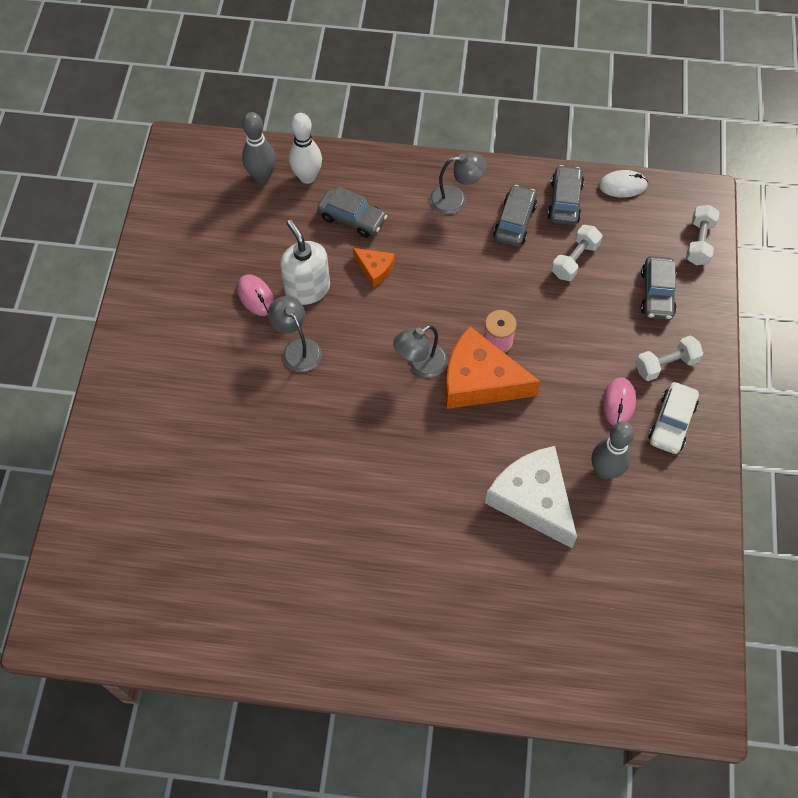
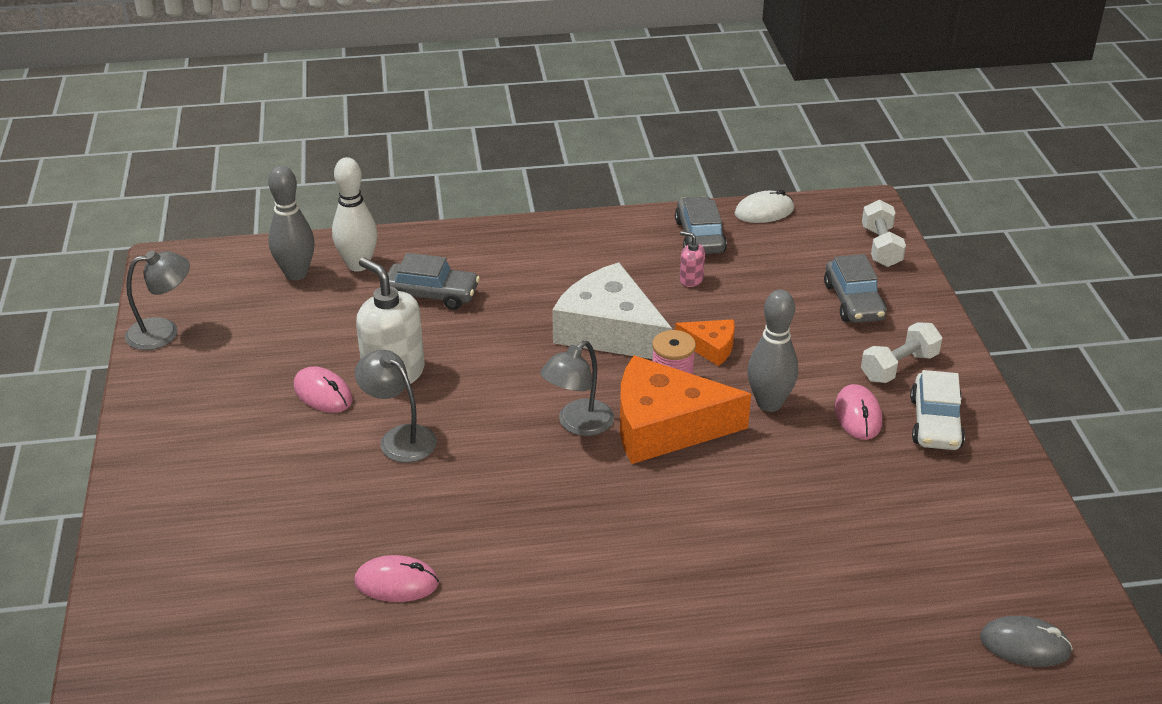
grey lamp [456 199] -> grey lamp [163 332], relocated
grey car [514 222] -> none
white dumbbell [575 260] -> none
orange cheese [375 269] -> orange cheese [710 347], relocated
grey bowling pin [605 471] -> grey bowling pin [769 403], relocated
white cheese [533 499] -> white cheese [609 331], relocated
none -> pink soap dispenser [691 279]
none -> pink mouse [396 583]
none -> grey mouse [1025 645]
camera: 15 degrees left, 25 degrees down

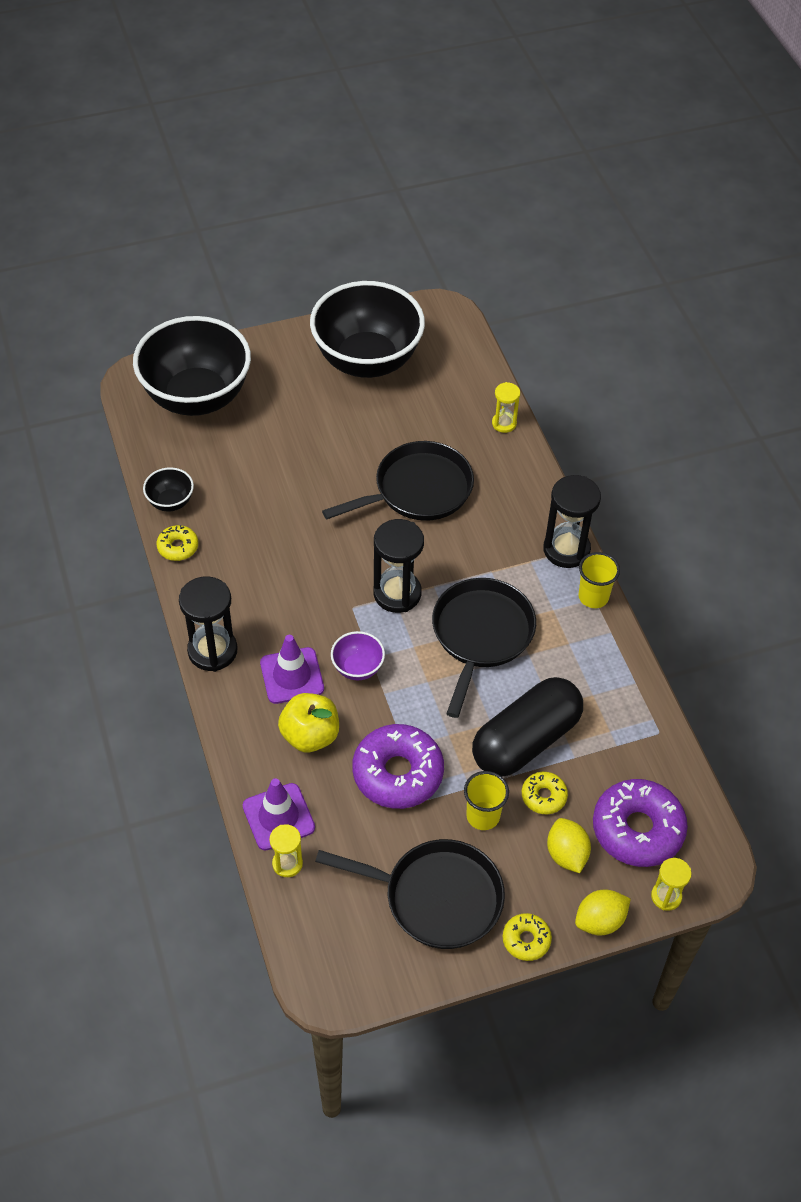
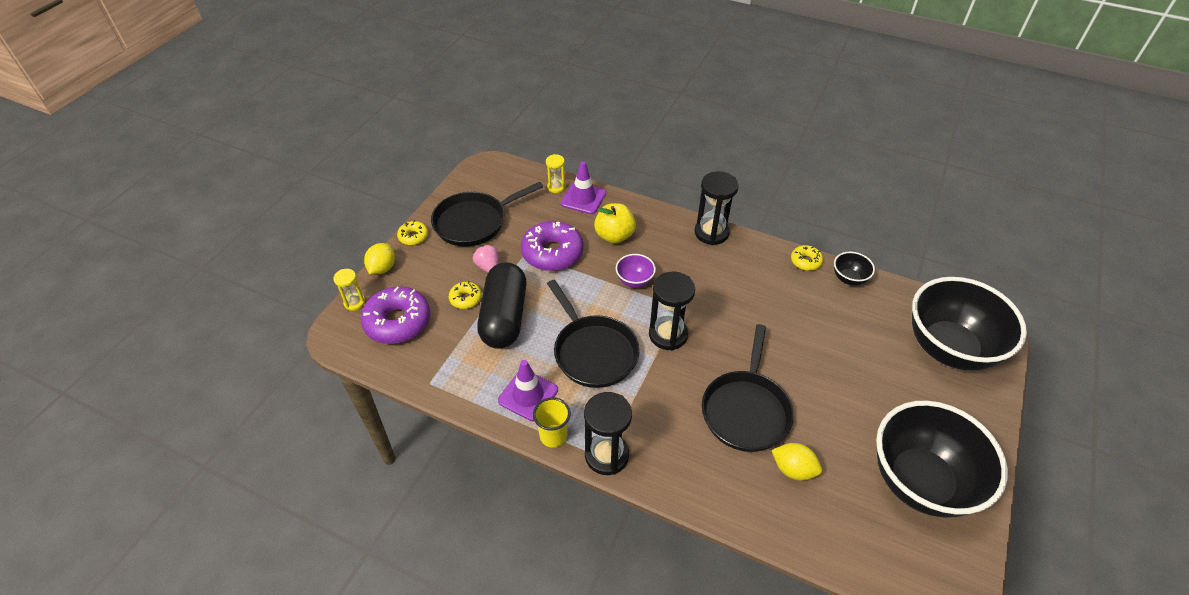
yellow hourglass [504 423] -> none
purple traffic cone [292 676] -> purple traffic cone [528 395], relocated
yellow cup [483 816] -> pink strawberry [488 267]
yellow lemon [566 854] -> yellow lemon [793 469], relocated
camera: 135 degrees right, 5 degrees down

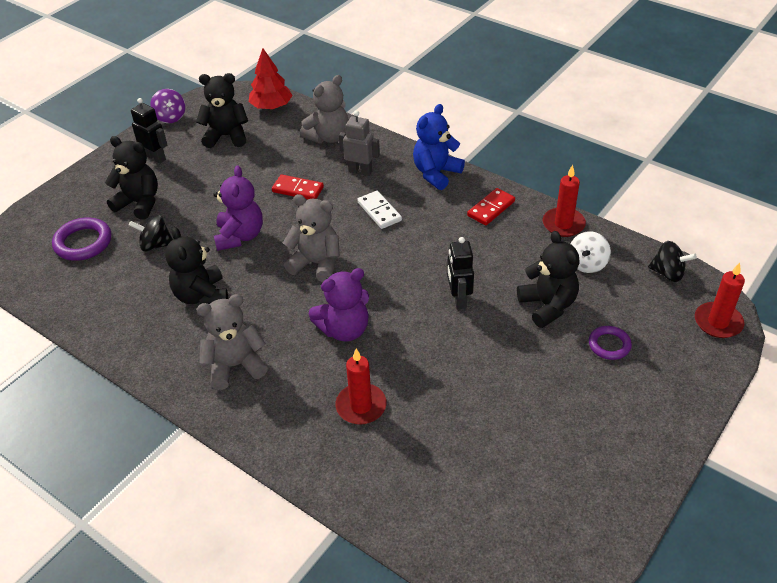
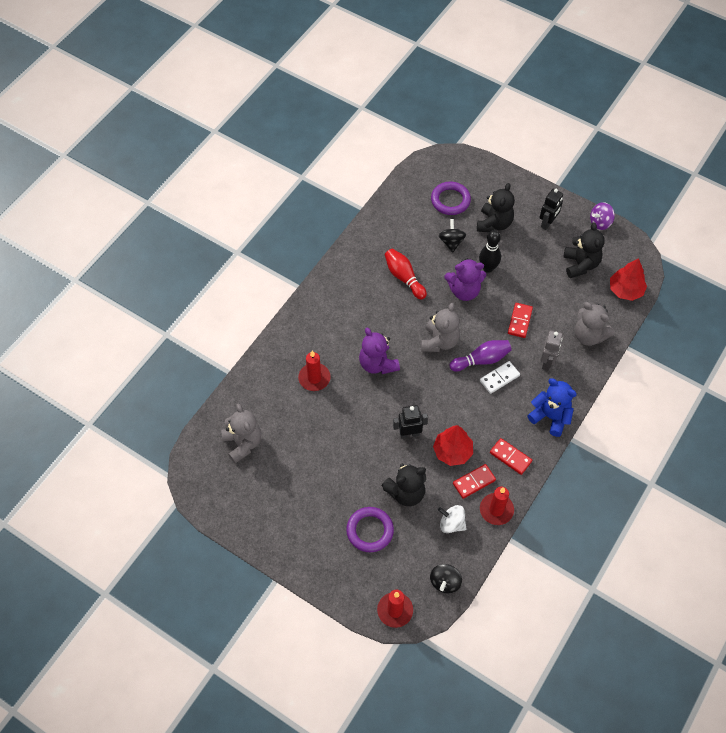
black teddy bear [201 296] -> red bowling pin [404 277]
grey teddy bear [235 366] -> grey teddy bear [243 443], relocated
purple ring [609 345] -> purple ring [370 531], x1.58
none -> black bowling pin [488 268]
none -> purple bowling pin [481 360]
none -> red tree [452 451]
none -> red domino [474 482]
camera: 85 degrees right, 15 degrees up

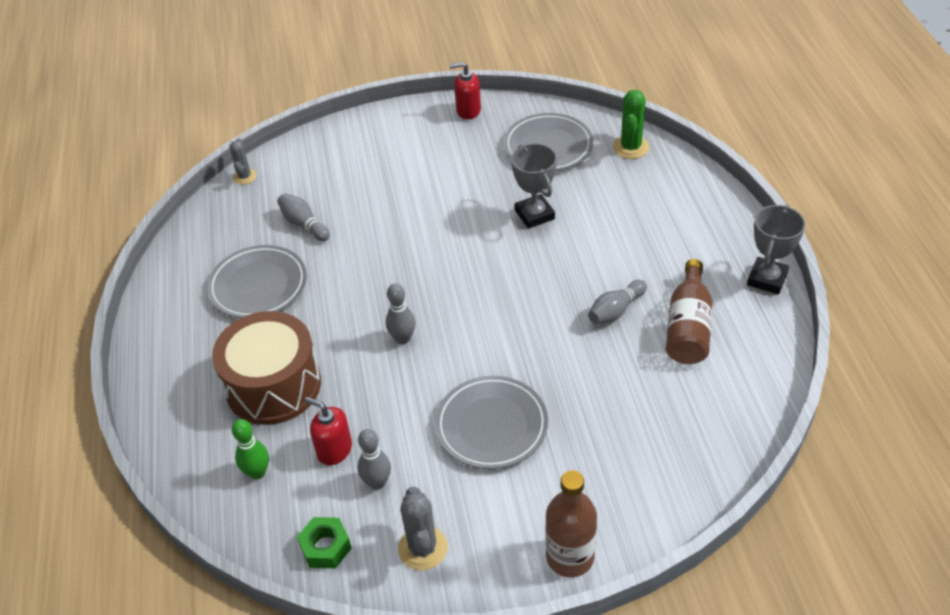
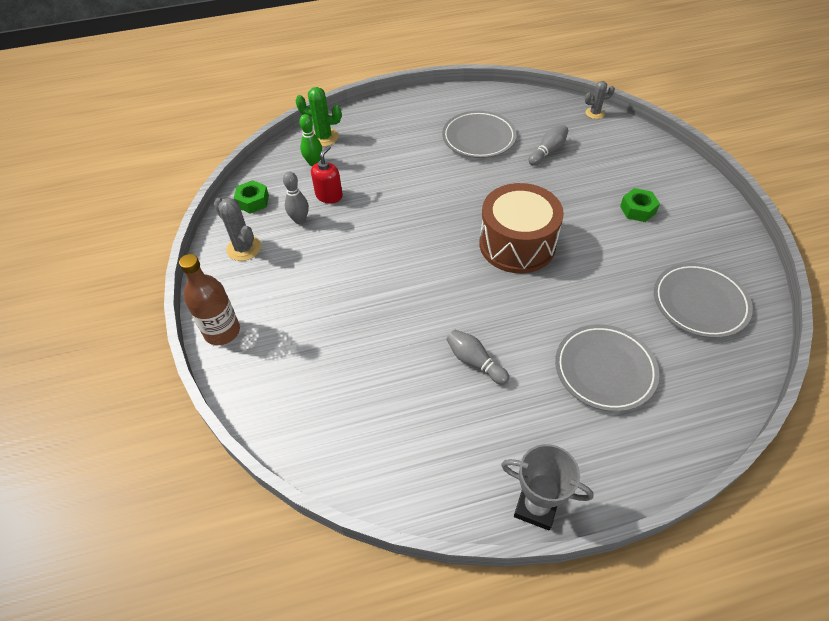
red soap dispenser [468 110] -> none
green cactus [630 147] -> green cactus [324 137], relocated
grey trophy [534 215] -> none
brown bottle [688 327] -> none
grey bowling pin [403 338] -> none
brown drum [273 385] -> brown drum [517 244], relocated
grey plate [491 426] -> grey plate [604 370], relocated
grey cactus [423 548] -> grey cactus [244 248], 60 degrees clockwise
none -> green nut [637 209]
camera: 85 degrees right, 5 degrees up

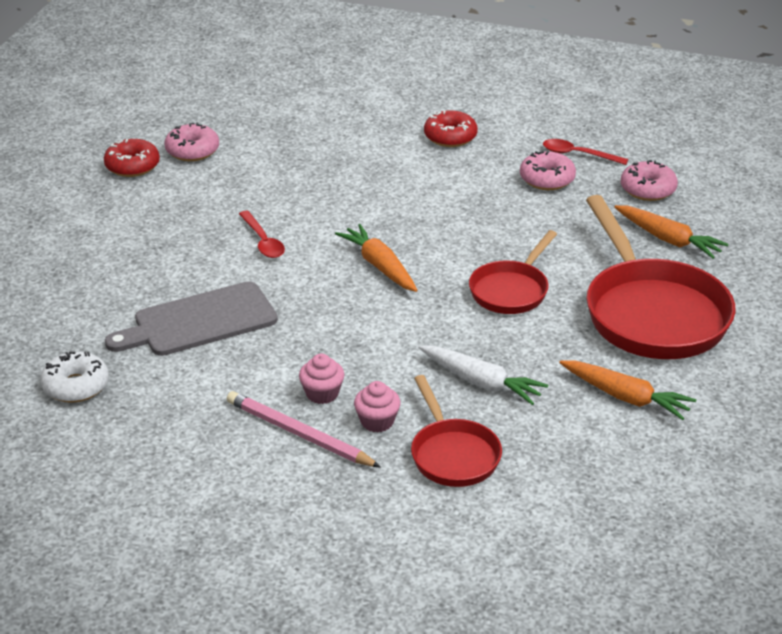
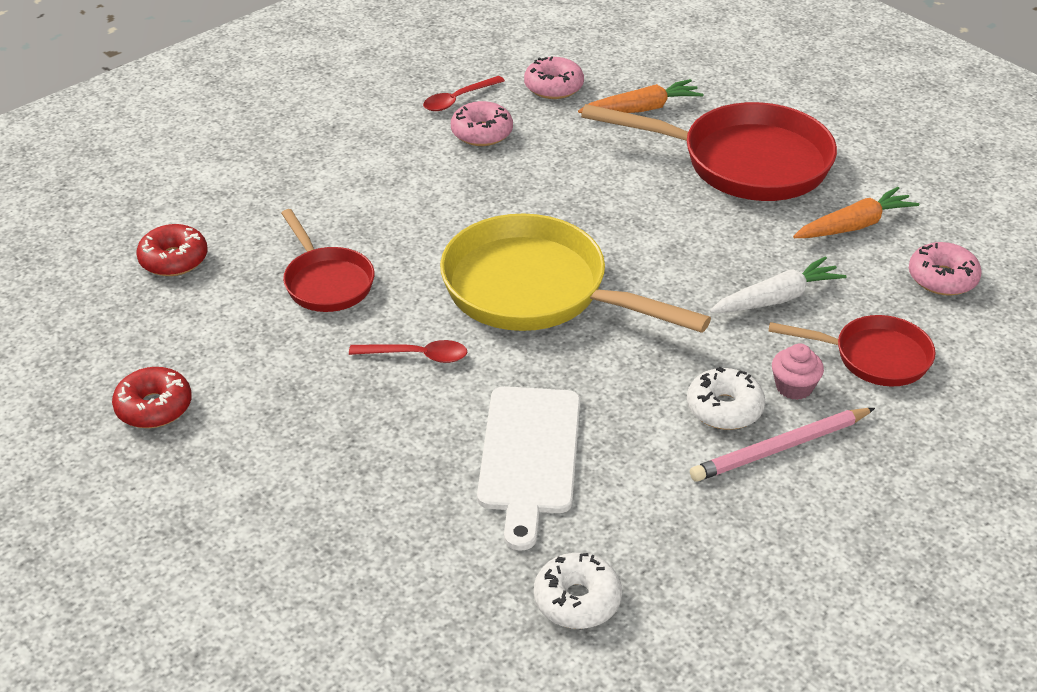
red donut [450 137] -> red donut [174 259], relocated
pink donut [192 151] -> pink donut [942 278], relocated
orange carrot [379 266] -> yellow pan [536 291]
red pan [511 290] -> red pan [326 282], relocated
grey cutting board [199 321] -> white cutting board [529 456]
pink cupcake [322 393] -> white donut [724 408]
camera: 60 degrees left, 5 degrees up

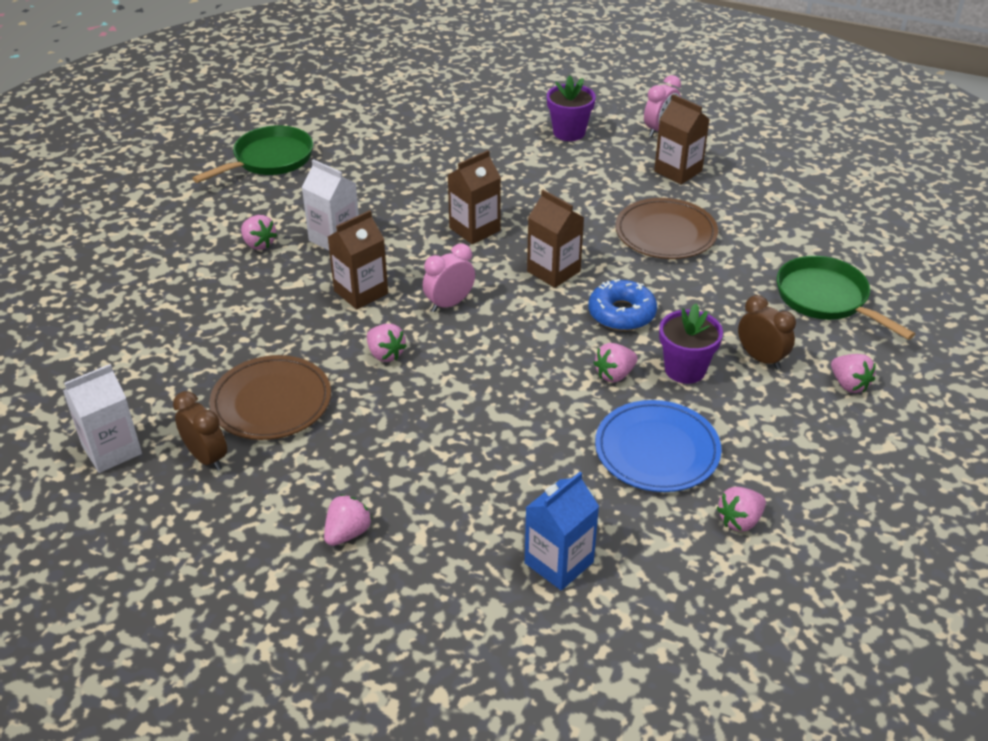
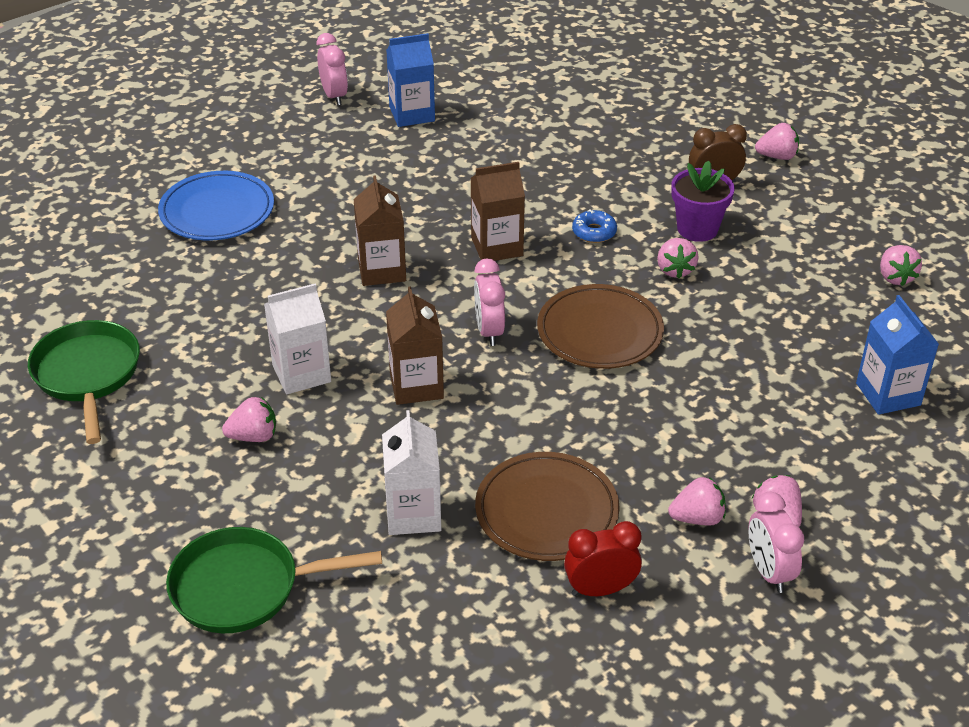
purple flower pot [569 132] -> none
brown carton [678 171] -> blue carton [412 114]
brown plate [665 233] -> brown plate [600 332], relocated
green pan [826 299] -> green pan [244 587], relocated
blue donut [621 313] -> blue donut [594 232], x0.62
pink strawberry [385 354] -> pink strawberry [697 518], relocated
white carton [112 450] -> white carton [413 514], relocated
brown clock [207 457] -> red clock [600 589]
blue plate [657 450] -> blue plate [217 211], relocated
none -> pink clock [768 572]
camera: 60 degrees left, 0 degrees up

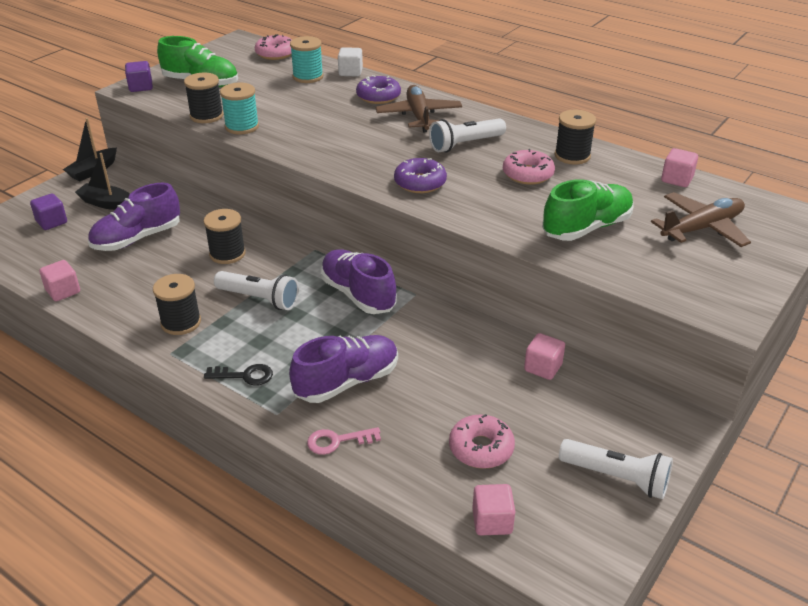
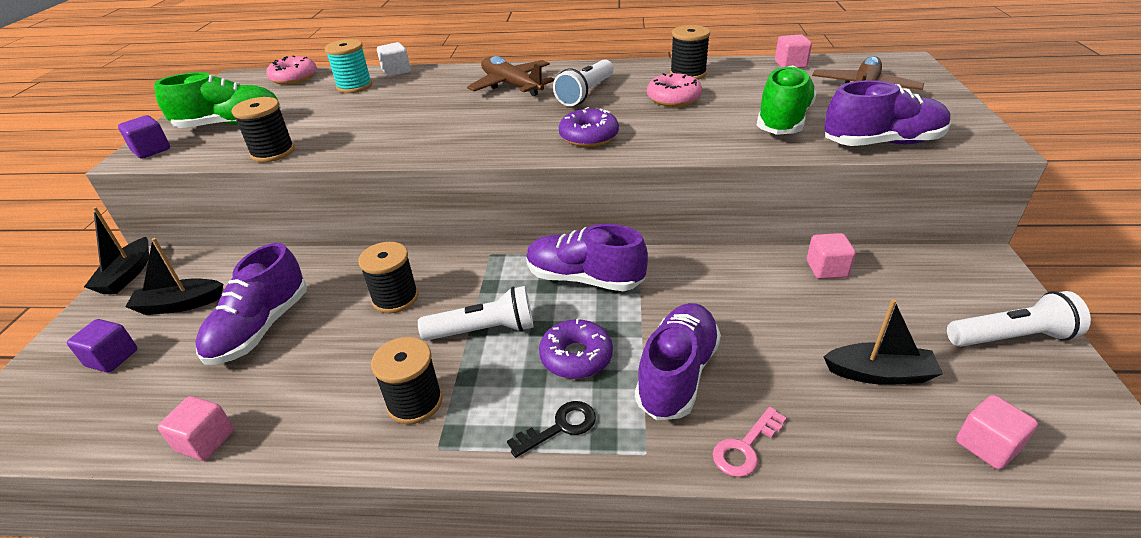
purple donut [378 96] -> purple donut [576 357], relocated
turquoise spool [242 127] -> none
pink donut [481 448] -> black boat [879 374]
none -> purple shoe [882 143]
camera: 30 degrees left, 0 degrees up

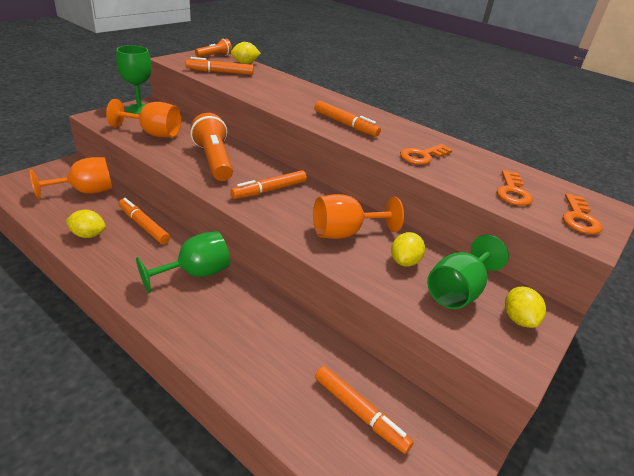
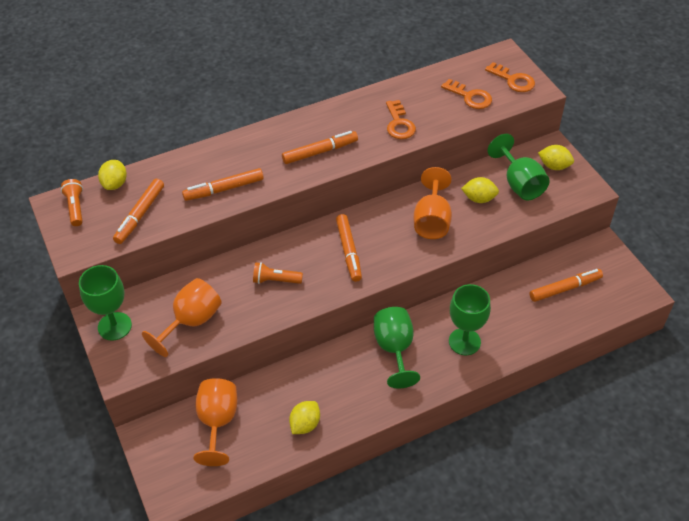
orange flashlight [214 160] -> orange flashlight [275 280], x0.54
orange marker [143 225] -> orange marker [224 189], relocated
yellow lemon [404 261] -> yellow lemon [479 198], 45 degrees counterclockwise
none -> green goblet [464 341]
camera: 60 degrees left, 15 degrees up

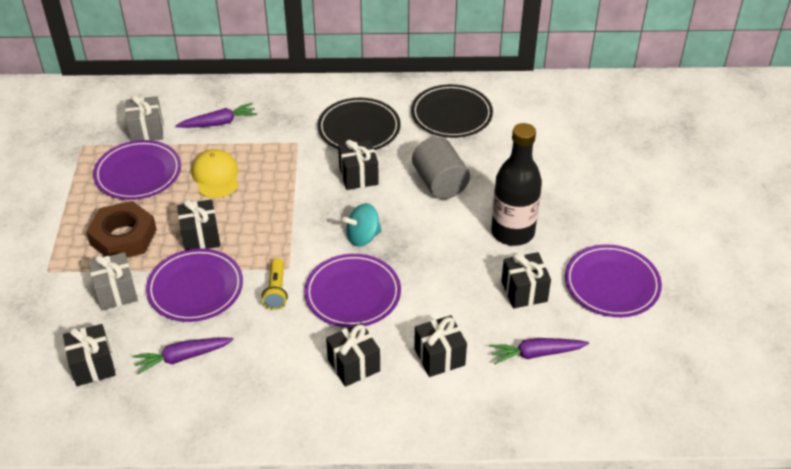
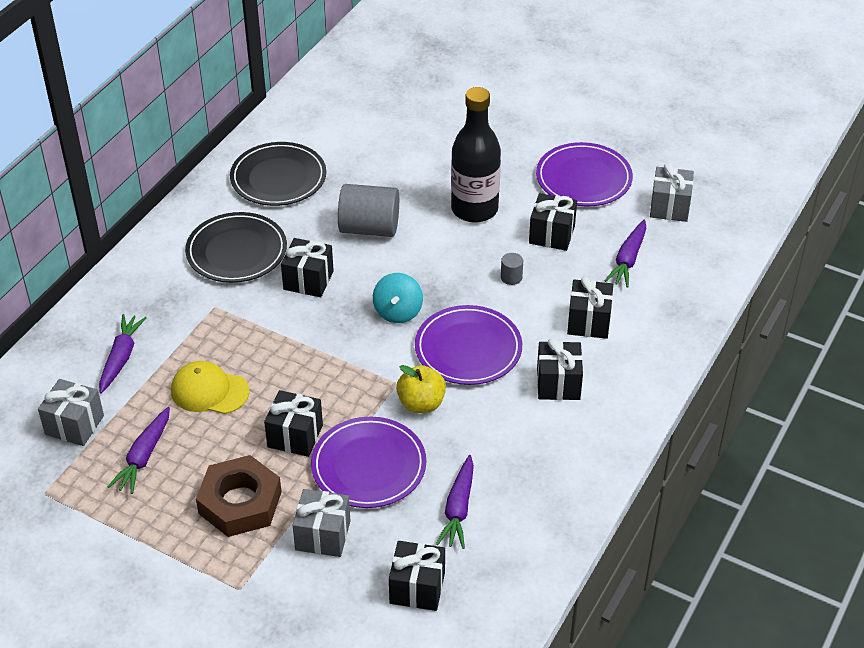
purple plate [138 173] -> purple carrot [144 456]
yellow flashlight [276 291] -> yellow apple [421 403]
none -> grey gift [669 207]
none -> grey cylinder [511 277]
camera: 60 degrees left, 0 degrees up

